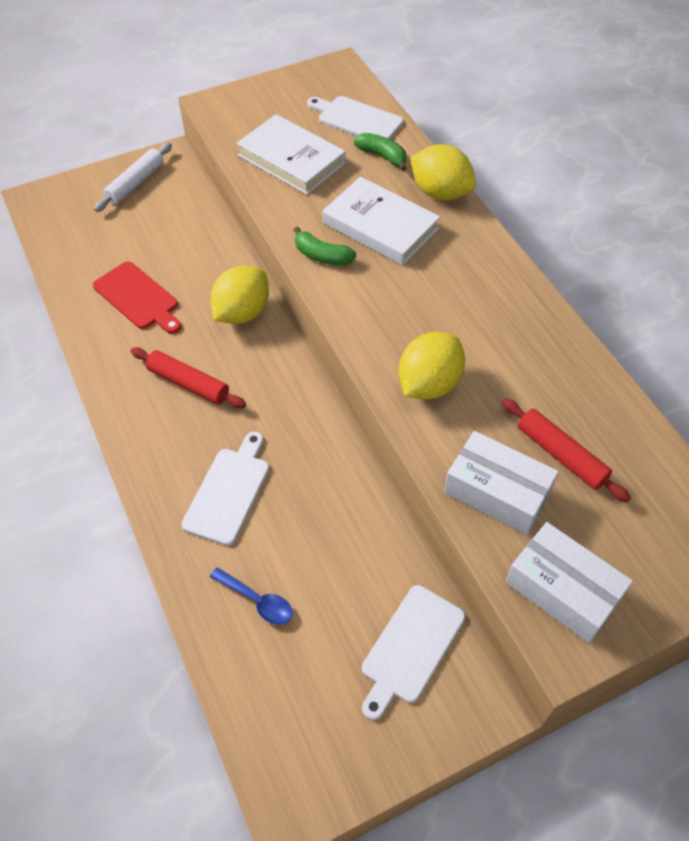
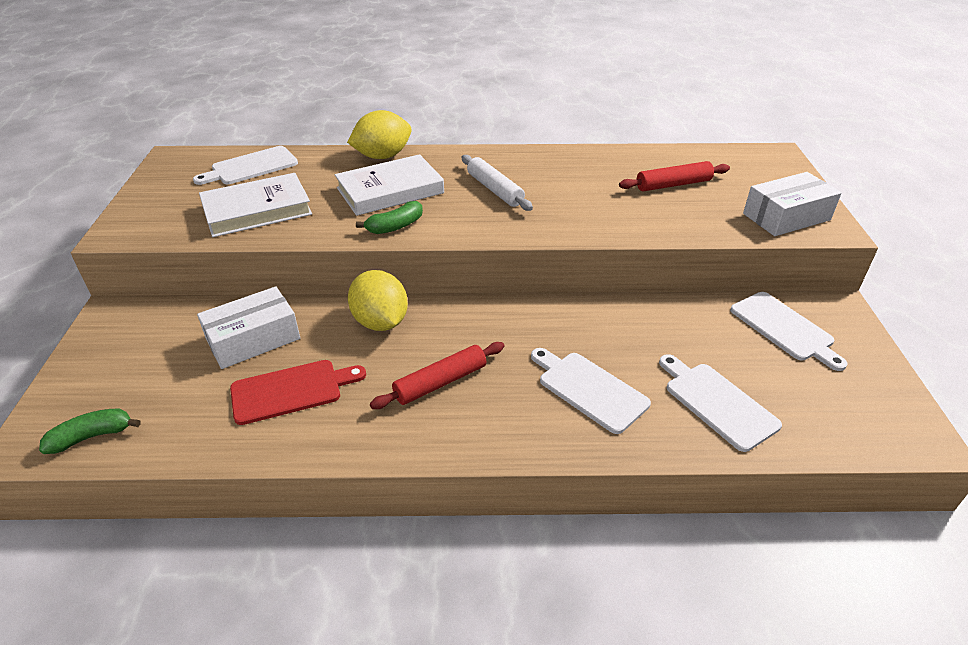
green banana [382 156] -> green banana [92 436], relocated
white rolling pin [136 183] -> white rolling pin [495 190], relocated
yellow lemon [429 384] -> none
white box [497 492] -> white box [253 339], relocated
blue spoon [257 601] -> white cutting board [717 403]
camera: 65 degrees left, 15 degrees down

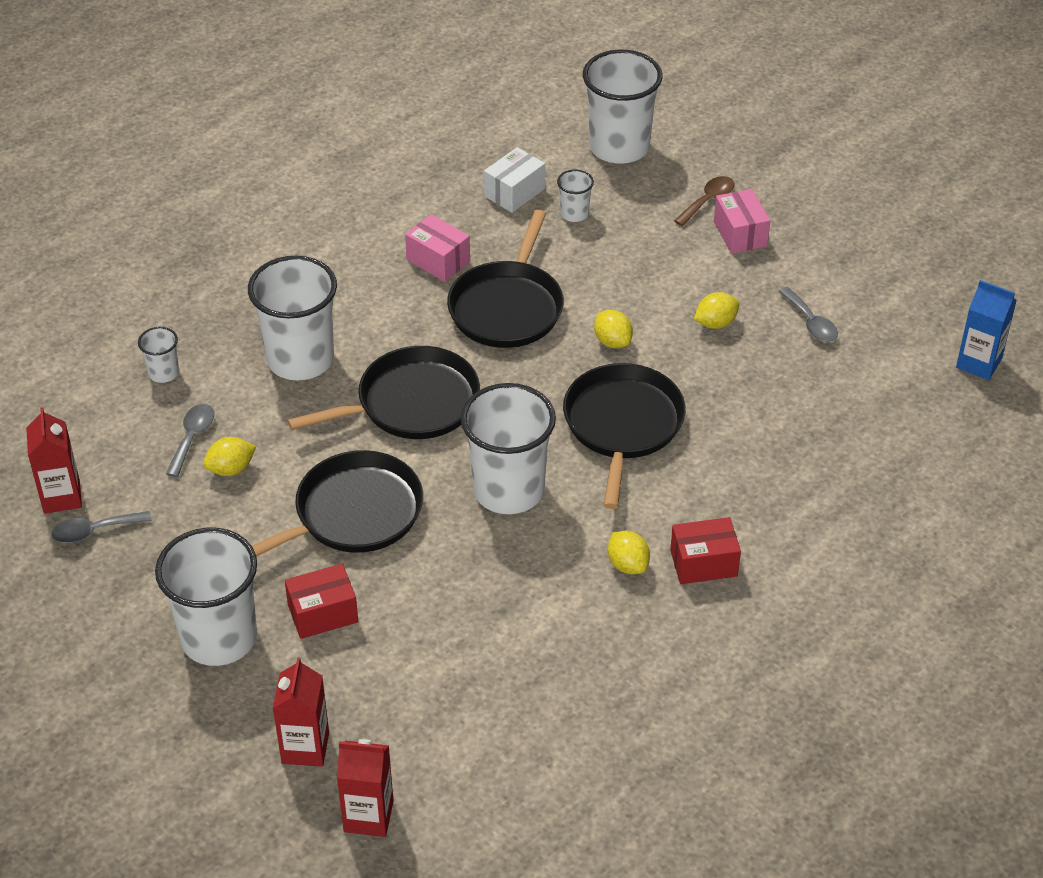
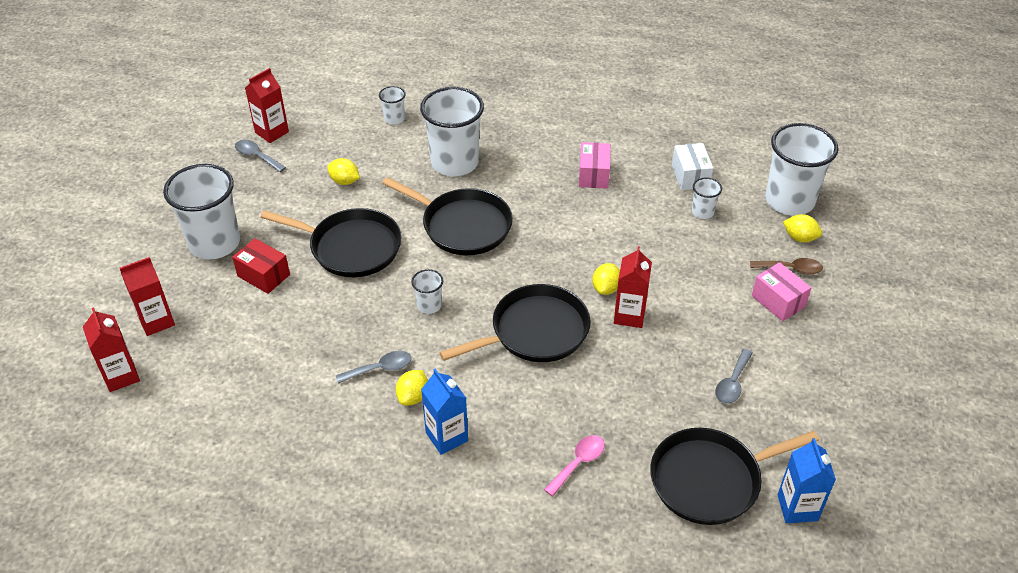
white box [514 192] -> white box [690 176], 75 degrees clockwise
pink box [740 234] -> pink box [778 301], 75 degrees counterclockwise
black pan [507 307] -> black pan [710 479], relocated
yellow lemon [715 323] -> yellow lemon [800 238], relocated
white cup [508 490] -> white cup [429 305], x0.45
grey spoon [192 437] -> grey spoon [380 369], relocated
red box [703 563] -> blue carton [446 437]
none -> red carton [629 315]
none -> pink spoon [578 463]
camera: 55 degrees right, 0 degrees up

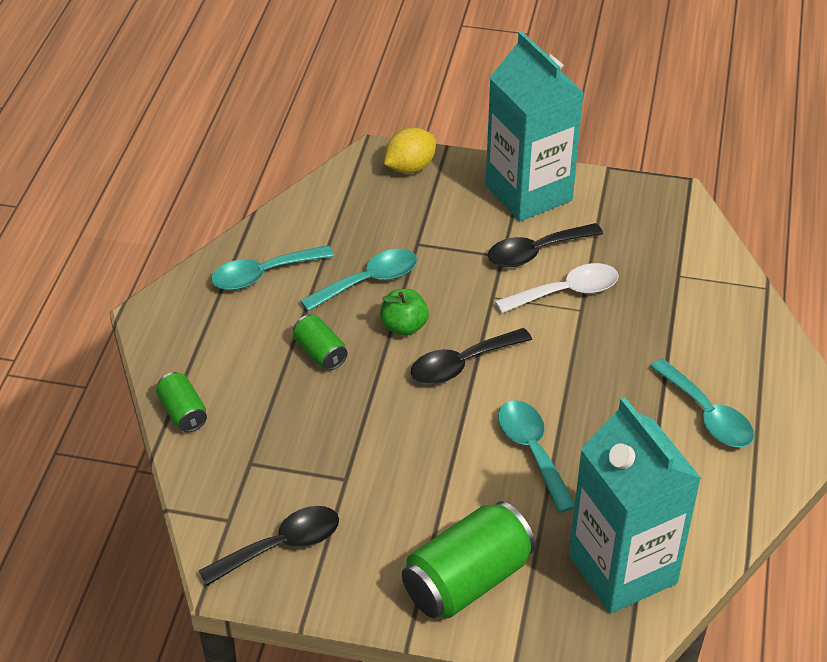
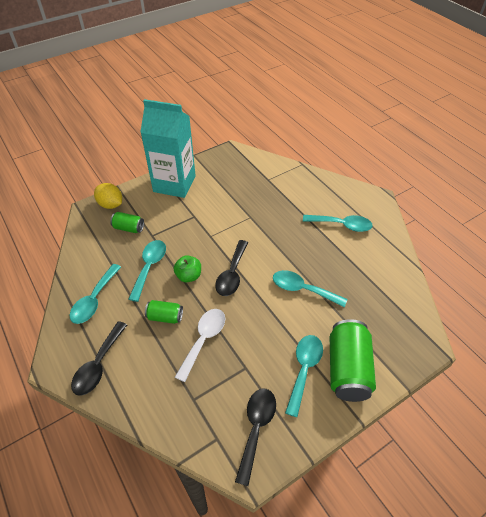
yellow lemon [410 167] -> yellow lemon [111 205], 60 degrees counterclockwise
black spoon [535 252] -> black spoon [98 365], relocated
white spoon [566 292] -> white spoon [204 340], relocated
green can [183 412] -> green can [129 228], relocated
turquoise carton [622 569] -> none
none -> turquoise spoon [304 369]
camera: 45 degrees left, 5 degrees up

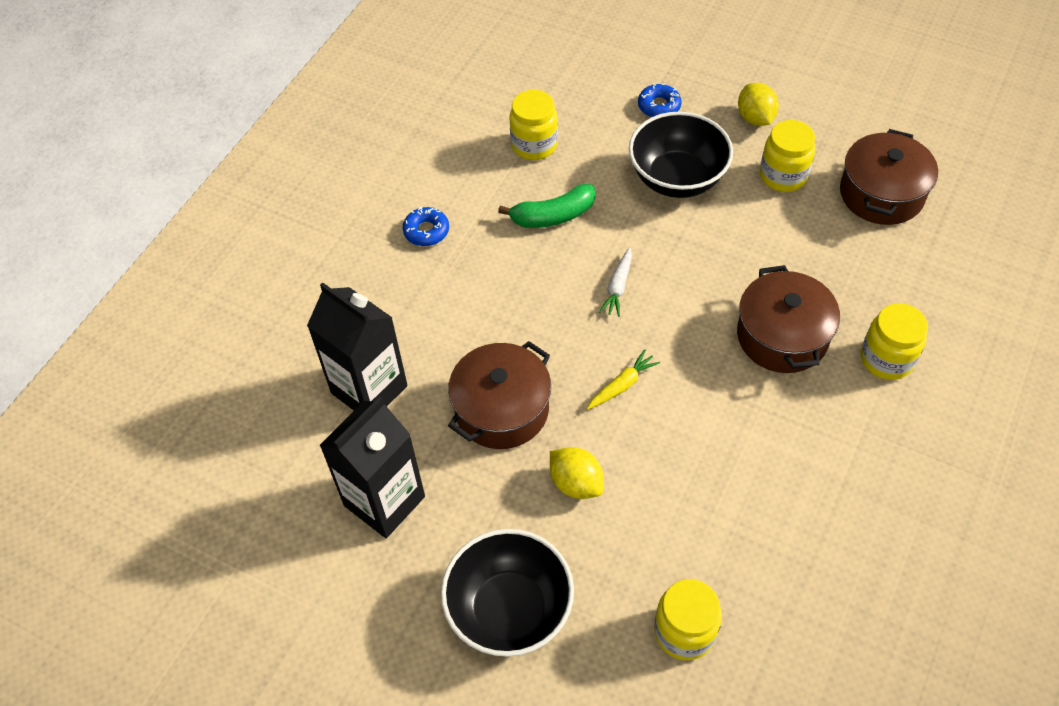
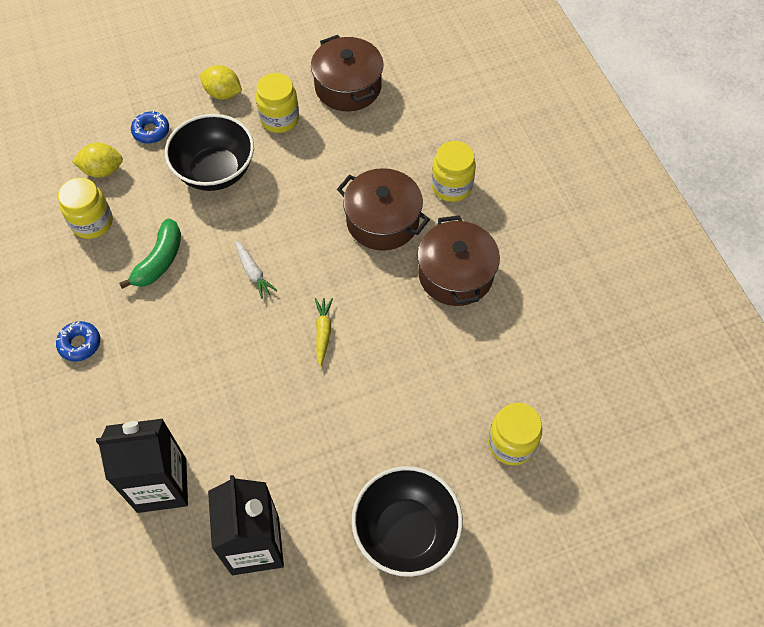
brown pot [502 409] -> brown pot [455 274], relocated
yellow lemon [576 483] -> yellow lemon [103 170], relocated
camera: 50 degrees left, 5 degrees up

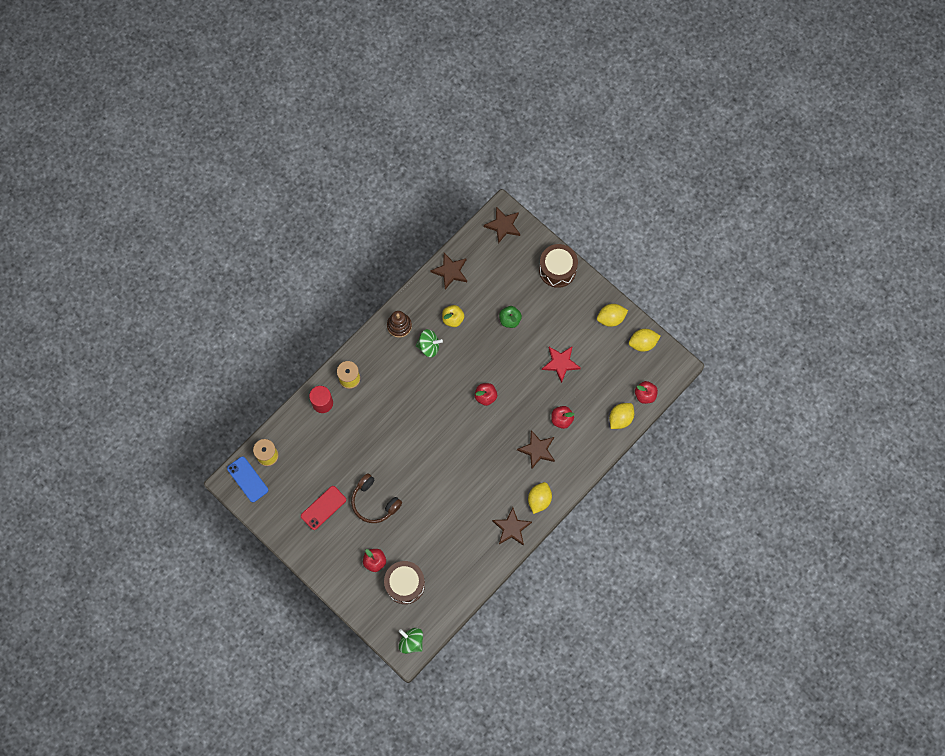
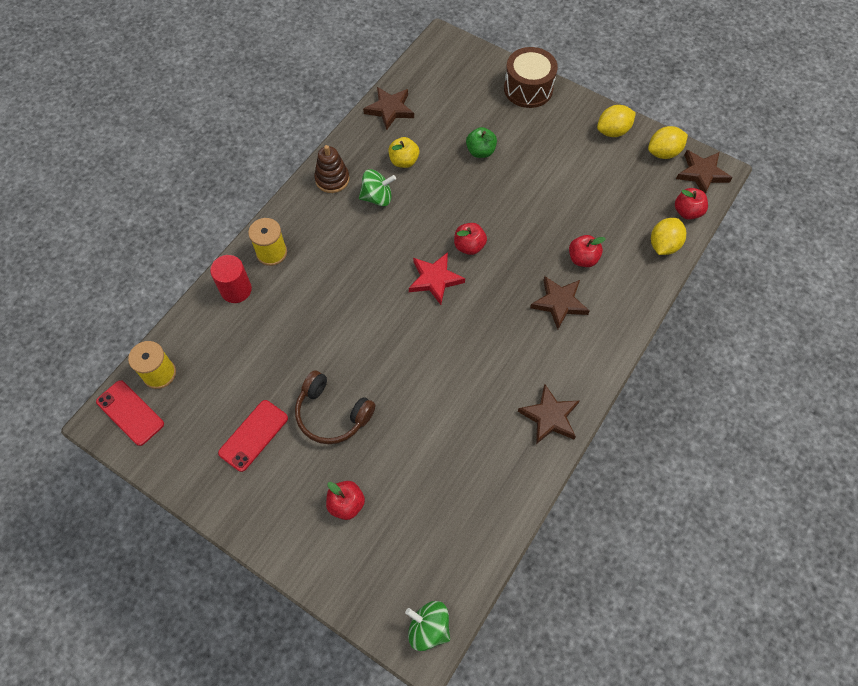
brown star [503 225] -> brown star [702 173], relocated
red star [560 363] -> red star [435 279], relocated
blue phone [247 479] -> red phone [130 412]
yellow lemon [539 499] -> none
brown drum [405 584] -> none
camera: 10 degrees left, 10 degrees down

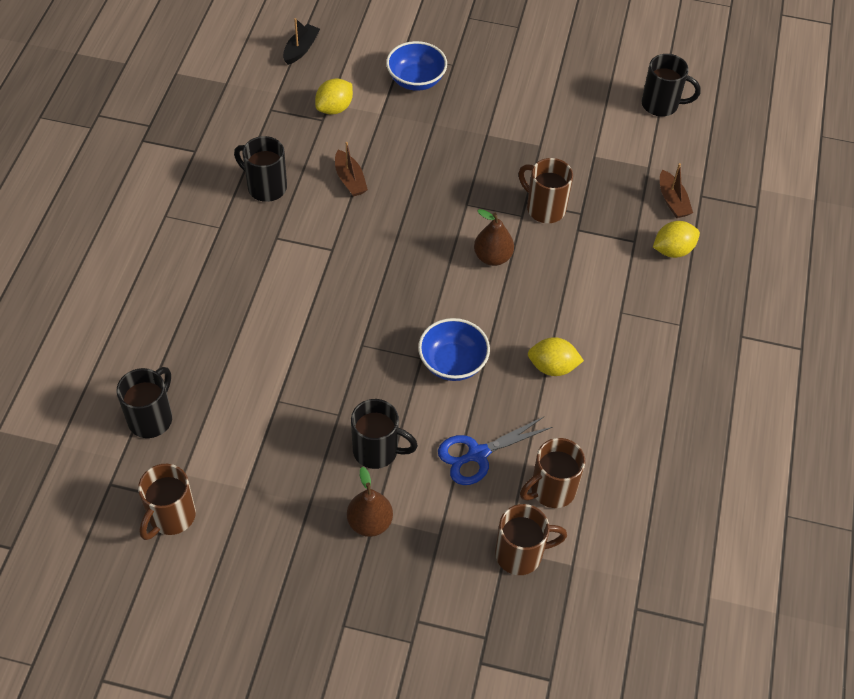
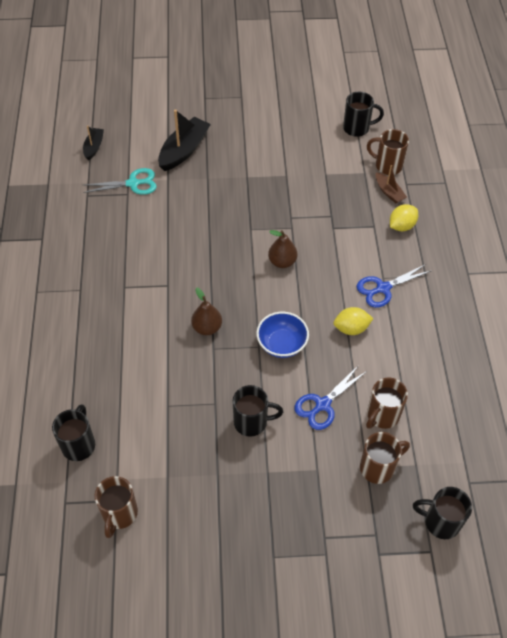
blue bowl [416 80] -> black boat [184 150]
yellow lemon [334 108] -> turquoise scissors [133 183]
black mug [265 187] -> black mug [440 522], relocated
brown boat [350 180] -> none
brown mug [544 208] -> brown mug [387 166], relocated
brown pear [370 522] -> brown pear [207 328], relocated
none -> blue scissors [383 288]
camera: 15 degrees left, 0 degrees up

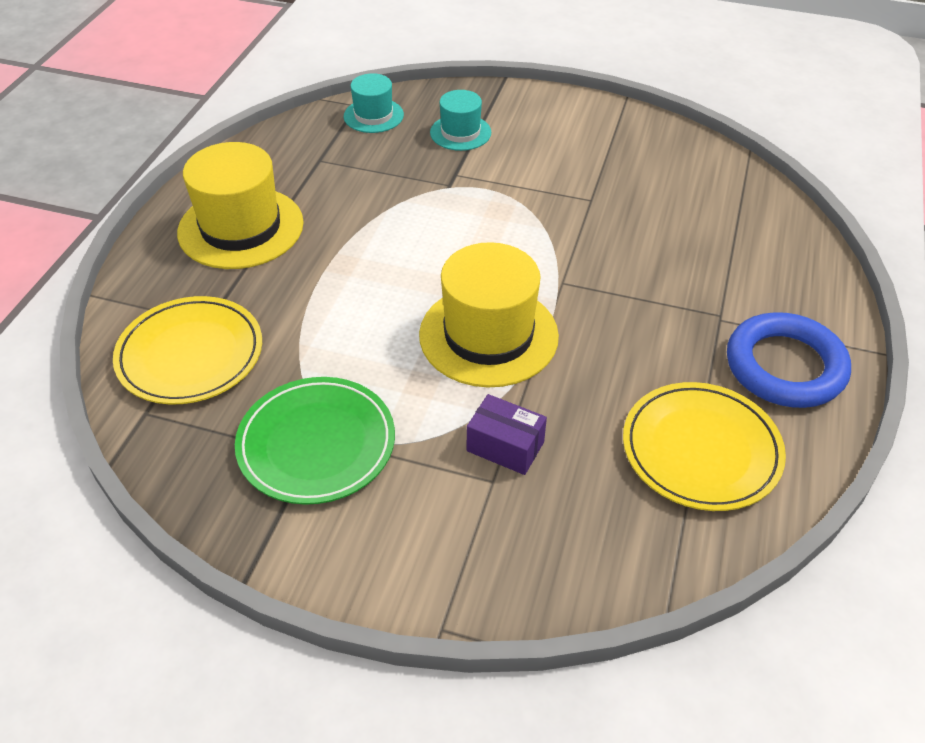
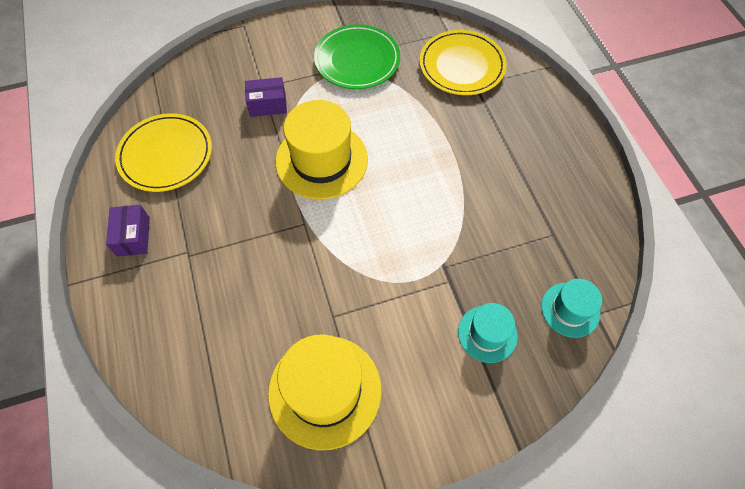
yellow hat [241 228] -> yellow hat [325 391], relocated
blue ring [785 366] -> purple box [133 236]
camera: 145 degrees right, 15 degrees up

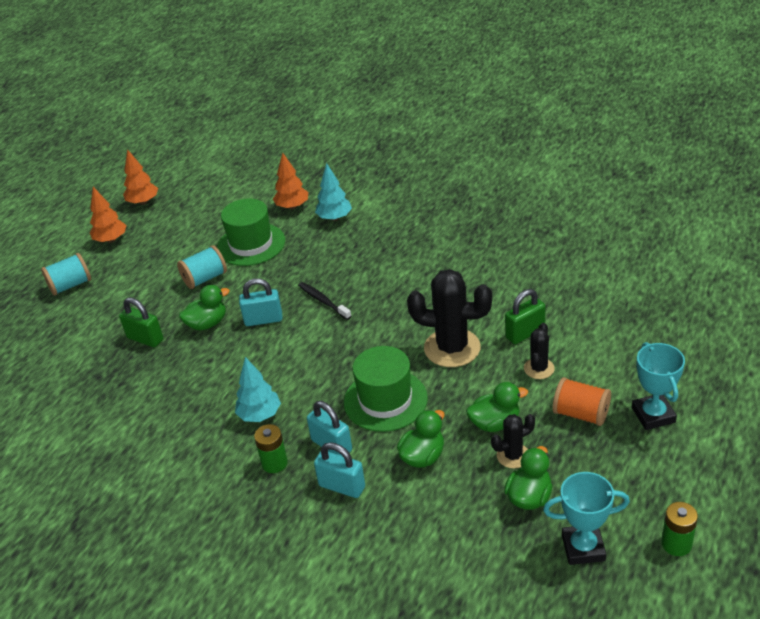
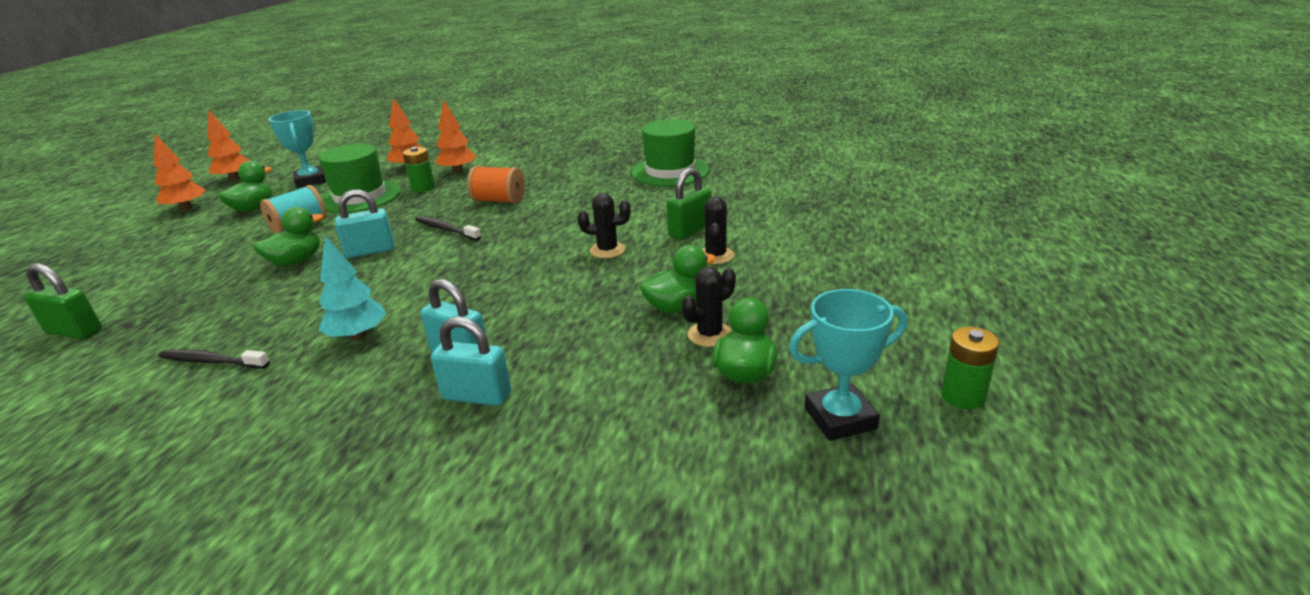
turquoise tree [334 218] -> orange tree [458 171]
turquoise spool [70 285] -> none
black cactus [452 348] -> black cactus [607 250], x0.52
green padlock [145 339] -> green padlock [74 331], relocated
turquoise trophy [653 415] -> turquoise trophy [310 181], relocated
green hat [385 400] -> green hat [670 171], relocated
orange spool [581 414] -> orange spool [499 200], relocated
green duck [423 456] -> green duck [253 208], relocated
green battery [274 463] -> green battery [423 188], relocated
none -> black toothbrush [212 361]
camera: 15 degrees left, 10 degrees down

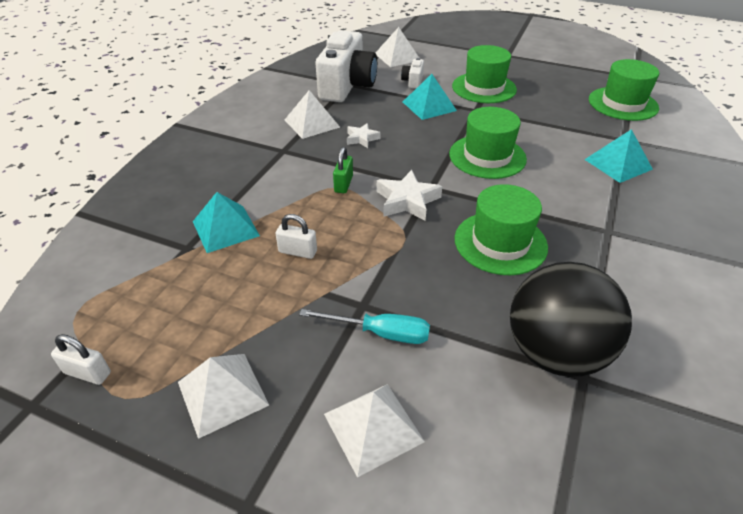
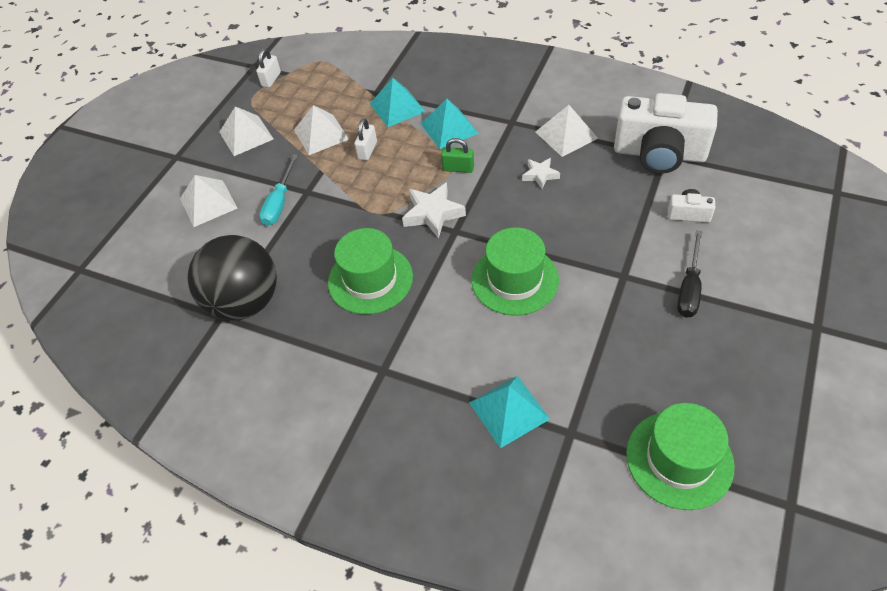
white pyramid [397 57] -> white pyramid [321 134], relocated
green hat [484 88] -> black screwdriver [689 288]
turquoise pyramid [429 106] -> turquoise pyramid [449 128], relocated
camera: 95 degrees right, 10 degrees up

